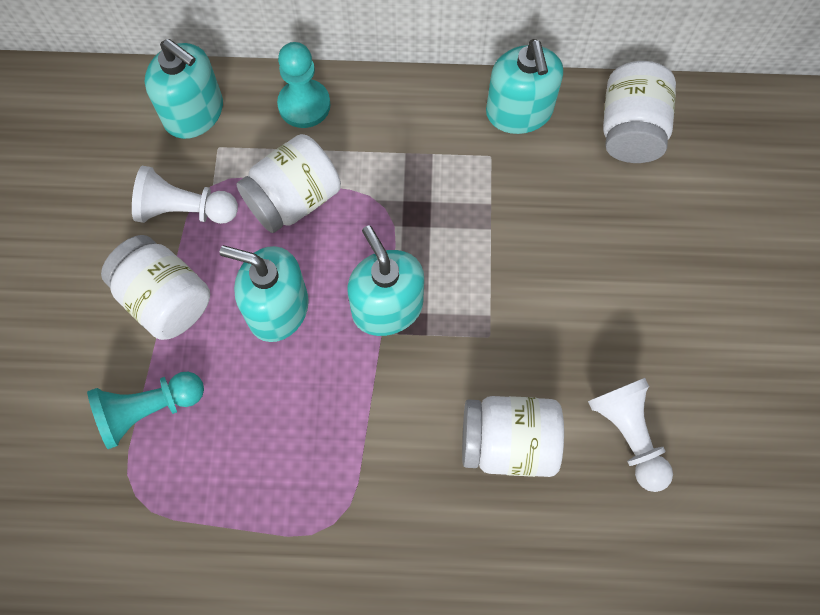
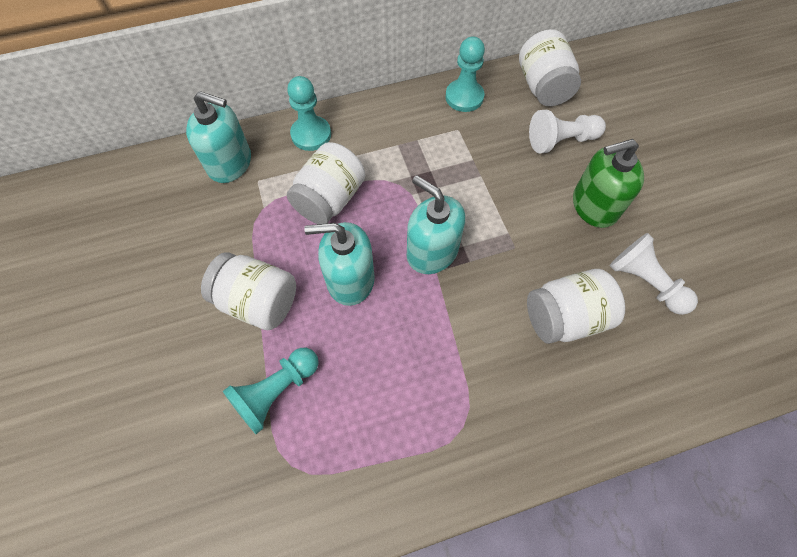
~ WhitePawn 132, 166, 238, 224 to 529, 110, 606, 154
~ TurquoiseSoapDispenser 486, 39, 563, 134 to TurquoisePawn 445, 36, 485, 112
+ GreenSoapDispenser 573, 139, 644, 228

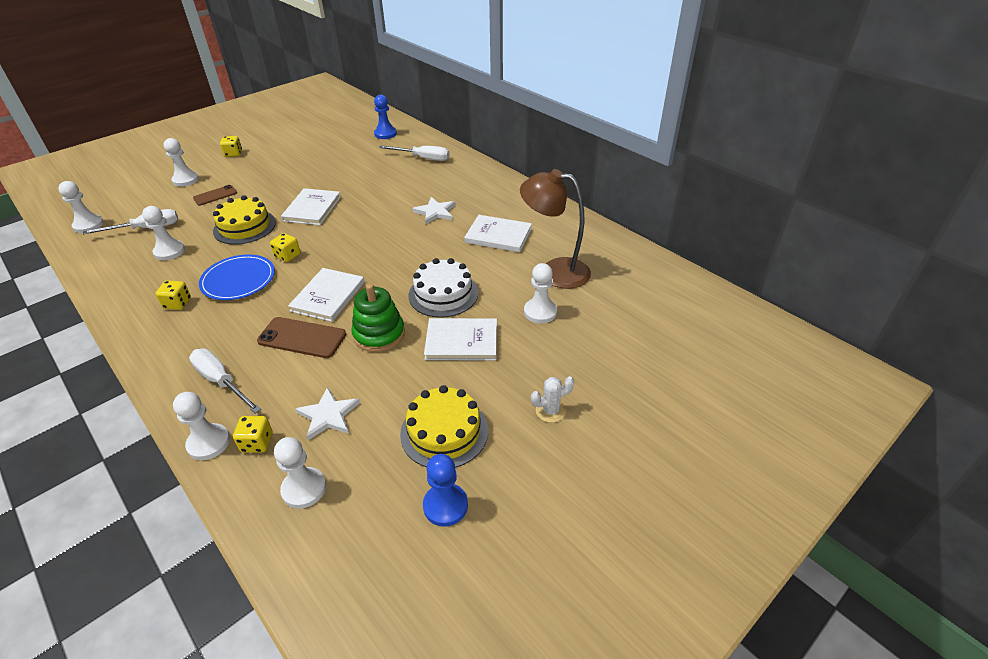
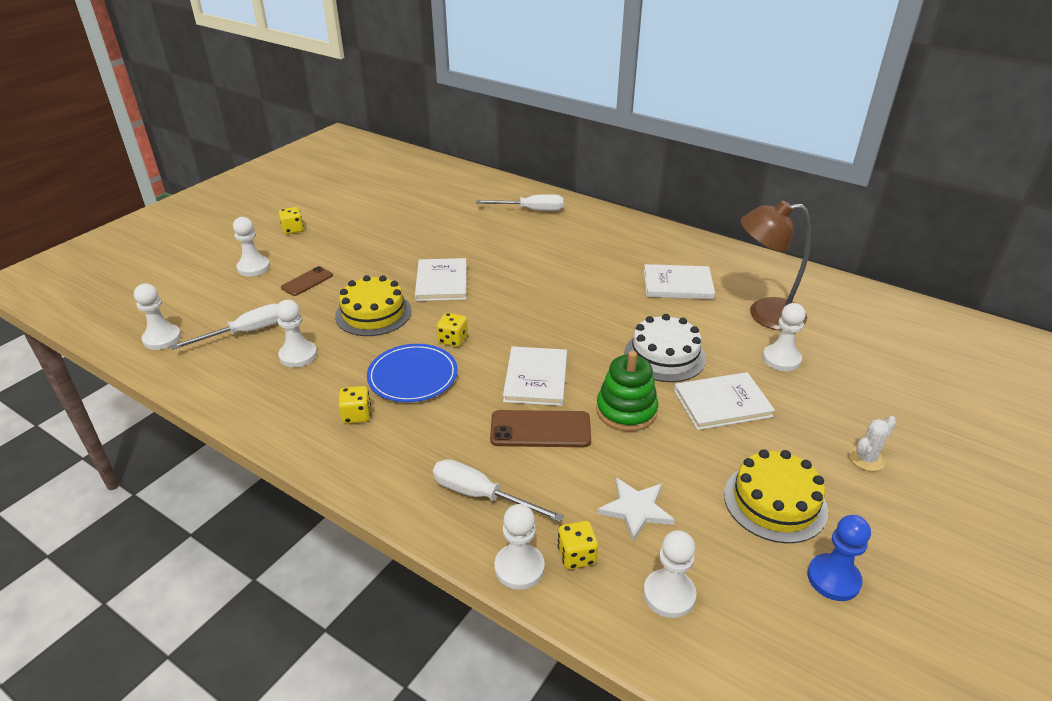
- BluePawn 374, 95, 397, 139
- WhiteStar 412, 197, 455, 224

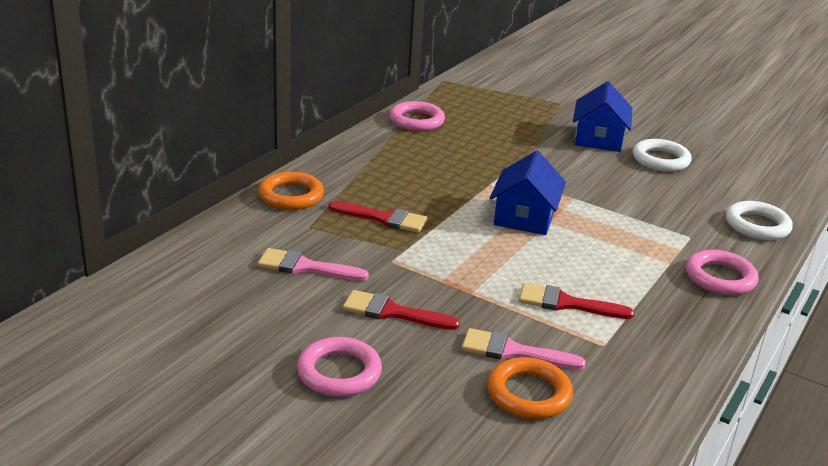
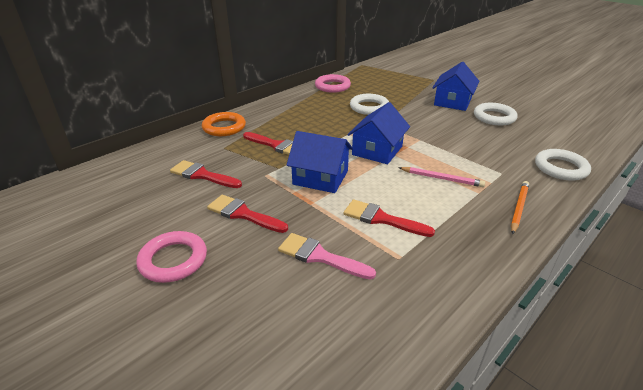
~ PinkBrush 257, 248, 369, 281 to RedBrush 170, 160, 242, 188
- OrangeRing 487, 357, 573, 419
~ PinkRing 686, 250, 759, 295 to OrangePencil 511, 181, 529, 234
+ BlueHouse 287, 131, 353, 193
+ WhiteRing 350, 94, 389, 115
+ PinkPencil 398, 167, 485, 187

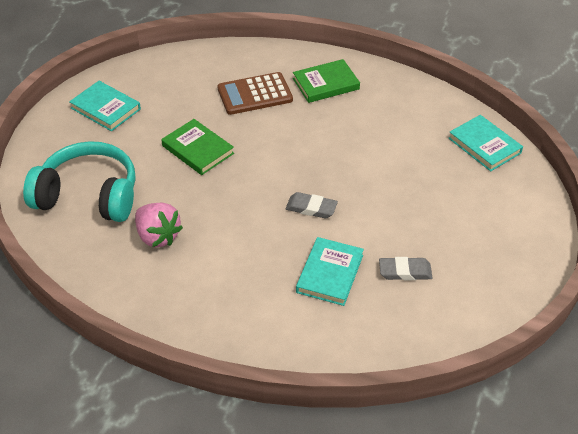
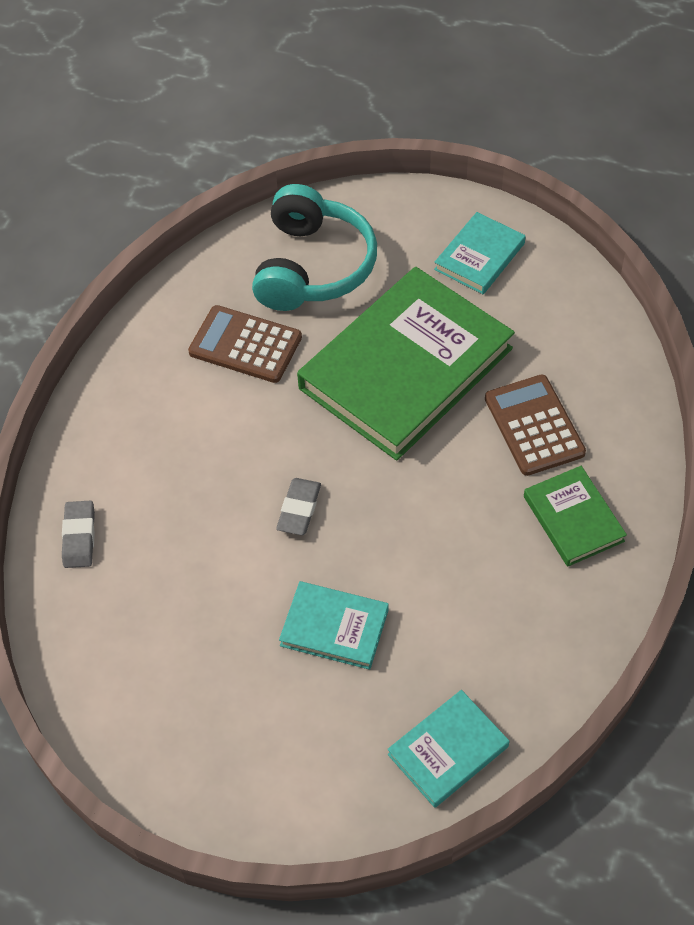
~ PinkStrawberry 135, 203, 183, 247 to BrownCalculator 188, 305, 302, 383
~ GreenBook 161, 119, 234, 175 = 297, 267, 515, 461 x2.14
~ TurquoiseBook 296, 237, 364, 306 to 279, 581, 389, 670
~ GreyEraser 379, 257, 432, 280 to 62, 501, 95, 568

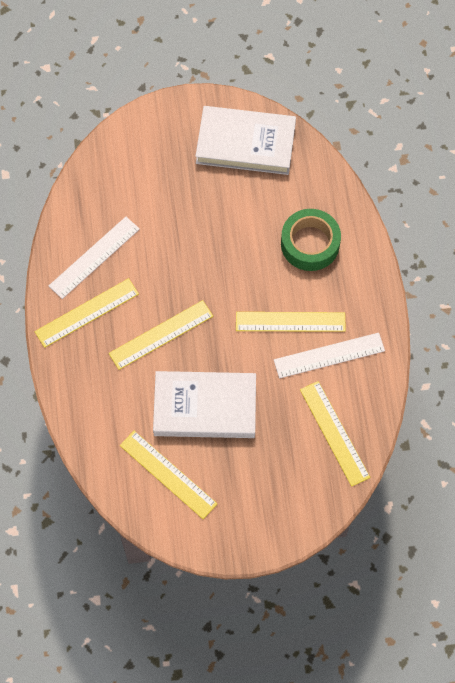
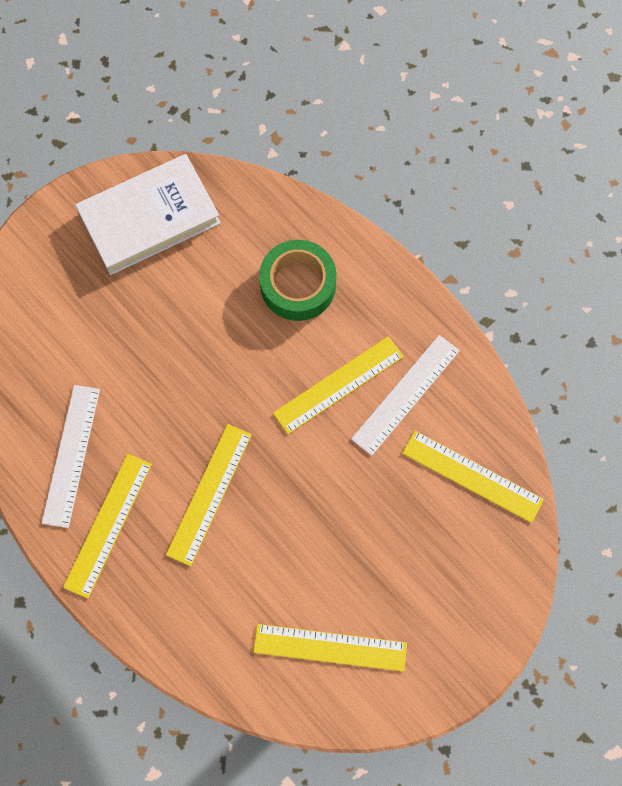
- WhiteBook 153, 371, 256, 438

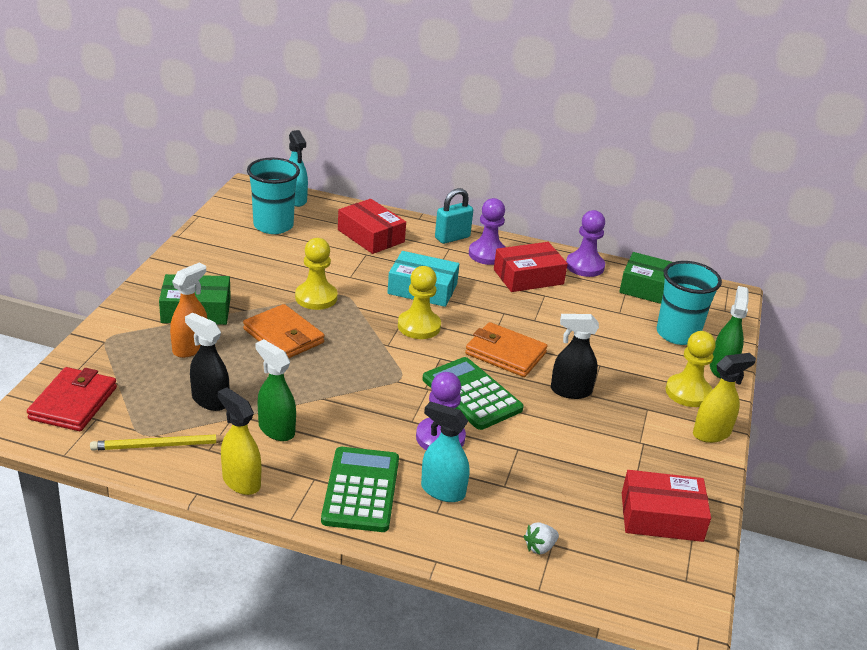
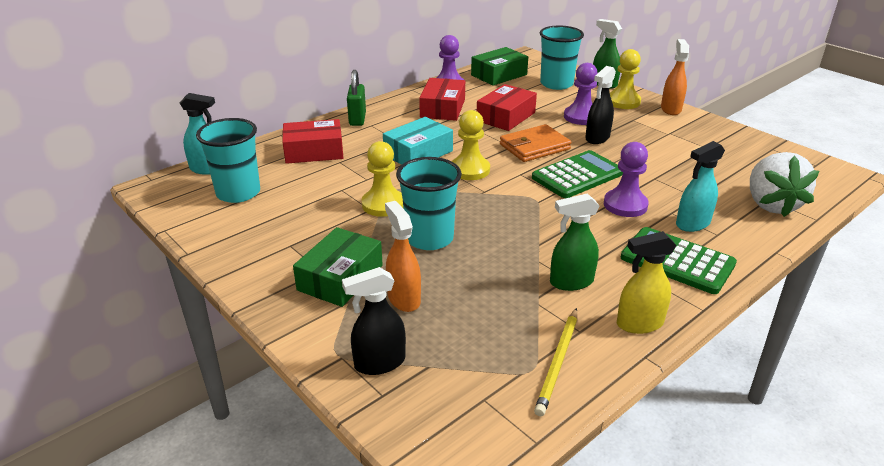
- RedWallet 27, 367, 117, 431
~ BlackSprayBottle 185, 312, 229, 411 to 342, 267, 406, 375
~ OrangeWallet 243, 304, 324, 358 to TurquoiseCup 396, 157, 462, 250
~ GreenCalculator 423, 357, 524, 430 = 532, 150, 623, 198 150 degrees clockwise
~ TurquoisePadlock 435, 188, 473, 244 to GreenPadlock 347, 70, 366, 126
~ PurplePawn 469, 198, 505, 265 to 564, 63, 598, 125
~ WhiteStrawberry 523, 522, 559, 554 = 750, 152, 819, 217 x2.47
~ RedBox 622, 470, 711, 542 to 477, 84, 537, 131
~ YellowSprayBottle 693, 353, 756, 443 to OrangeSprayBottle 661, 39, 689, 115

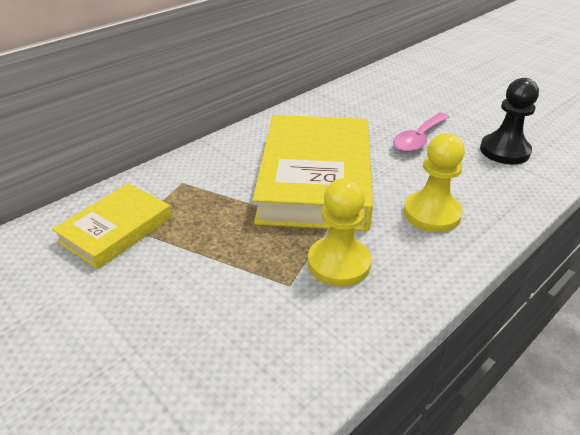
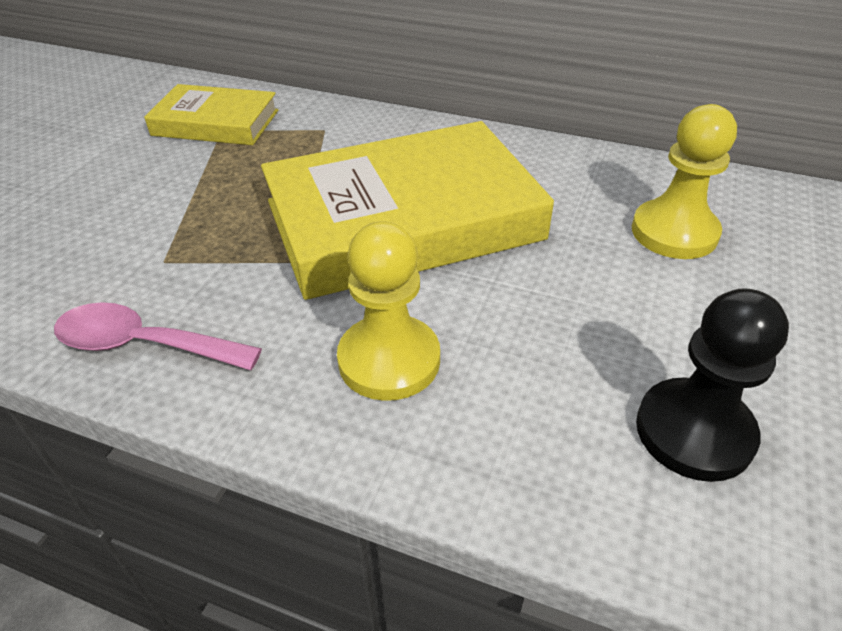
~ YellowPawn 308, 178, 371, 287 to 632, 104, 737, 259
~ PinkSpoon 393, 112, 449, 152 to 54, 302, 262, 370

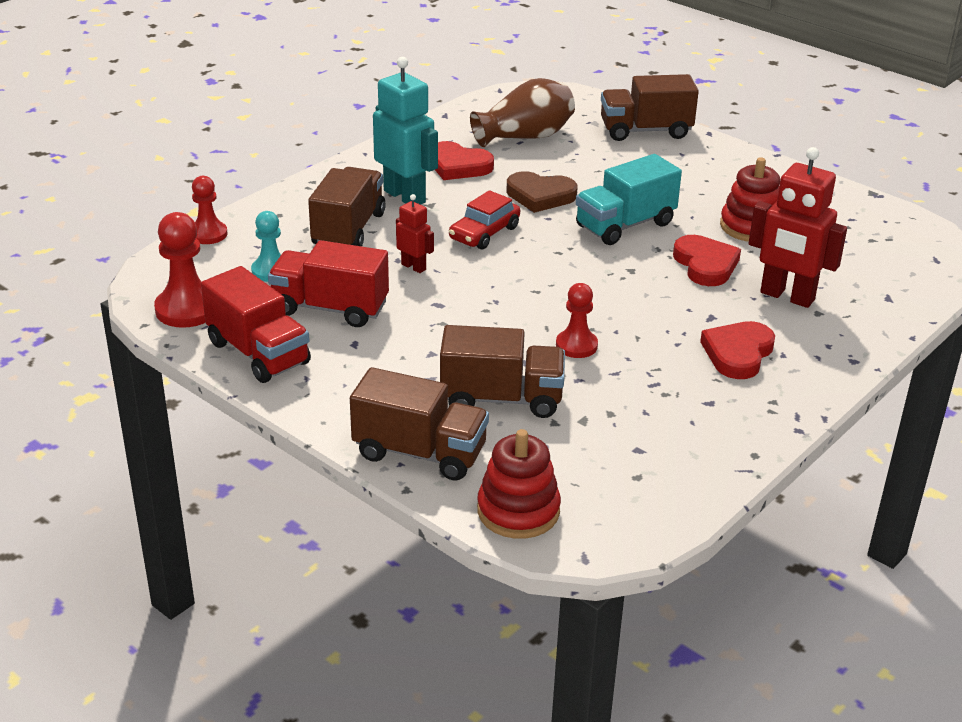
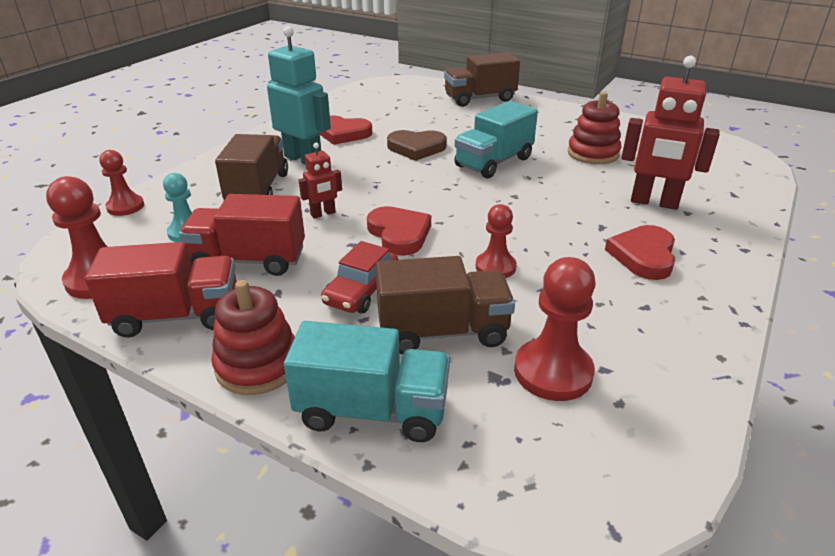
~ RedTruck 201, 266, 311, 383 = 85, 242, 237, 338 45 degrees counterclockwise
~ BrownTruck 350, 367, 489, 481 to TurquoiseTruck 284, 321, 450, 442
~ RedRobot 396, 194, 434, 273 = 299, 143, 342, 219 120 degrees clockwise
~ RedCar 449, 190, 520, 249 to 321, 241, 398, 313
- BrownVase 470, 78, 575, 147
~ RedStackingToy 477, 429, 561, 539 to 211, 280, 295, 395
~ RedHeart 673, 235, 741, 286 to 367, 206, 431, 256
+ RedPawn 514, 257, 596, 401

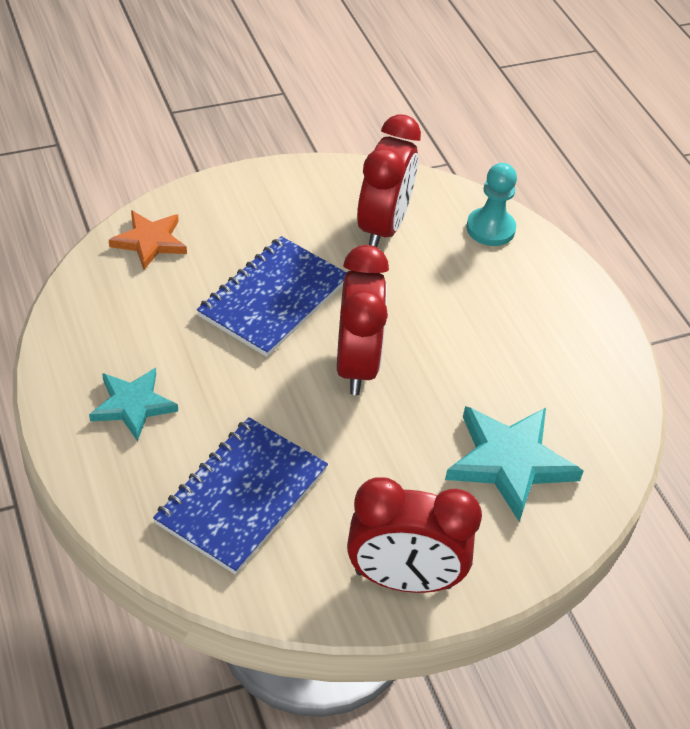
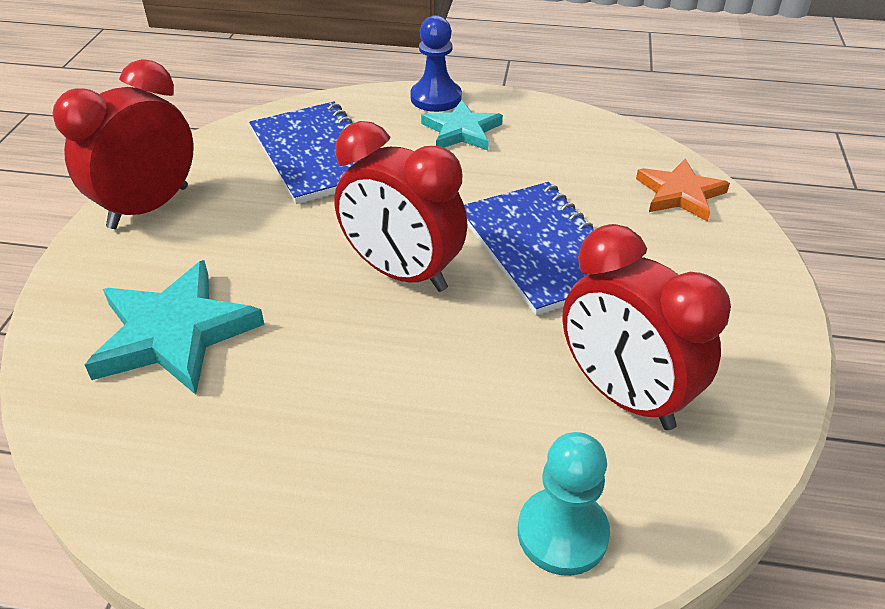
+ BluePawn 410, 15, 462, 112

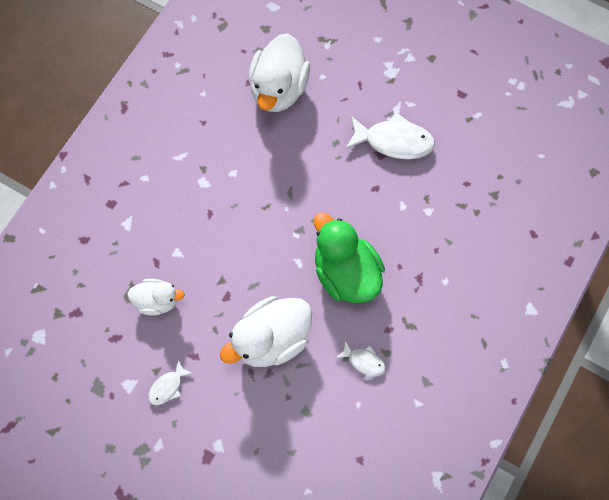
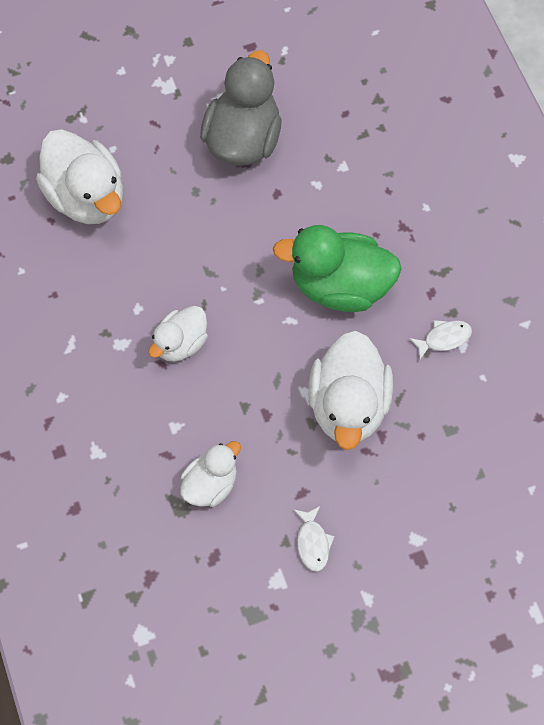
~ WhiteFish 345, 113, 435, 159 to GreyDuck 200, 50, 282, 166
+ WhiteDuck 148, 306, 208, 362

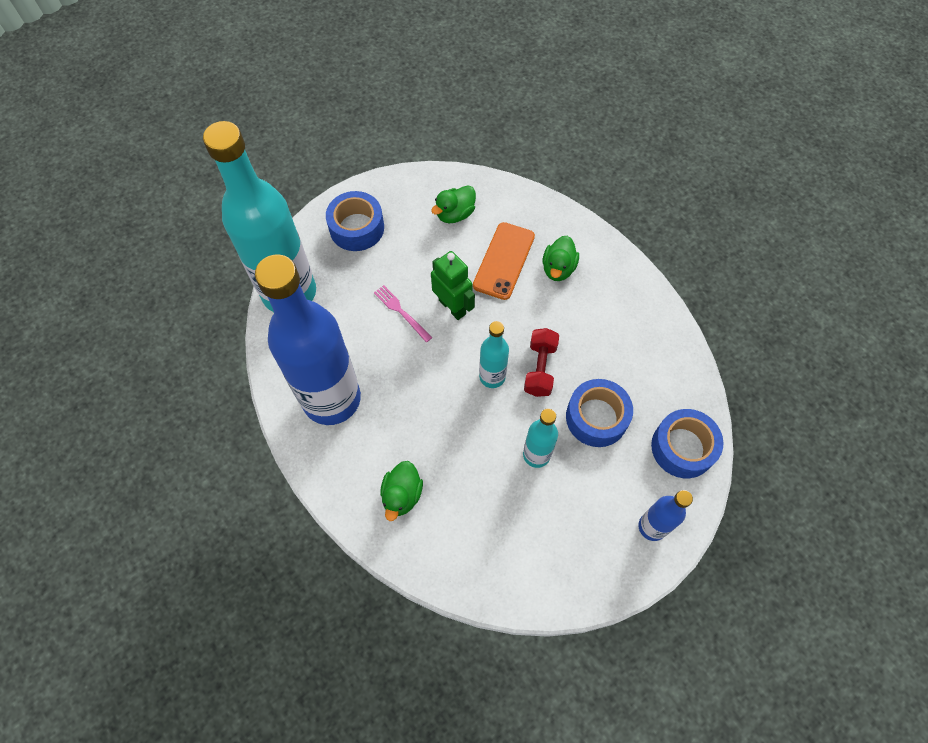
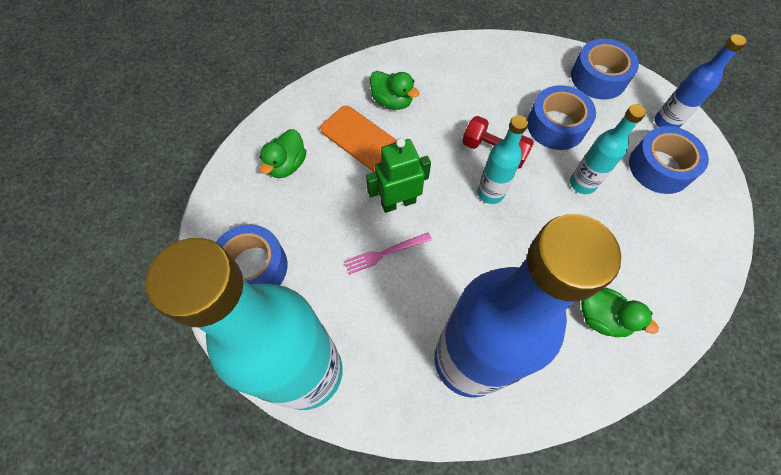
~ GreenDuck 431, 185, 476, 223 = 260, 129, 306, 178 45 degrees clockwise
+ BlueTape 629, 126, 709, 194

